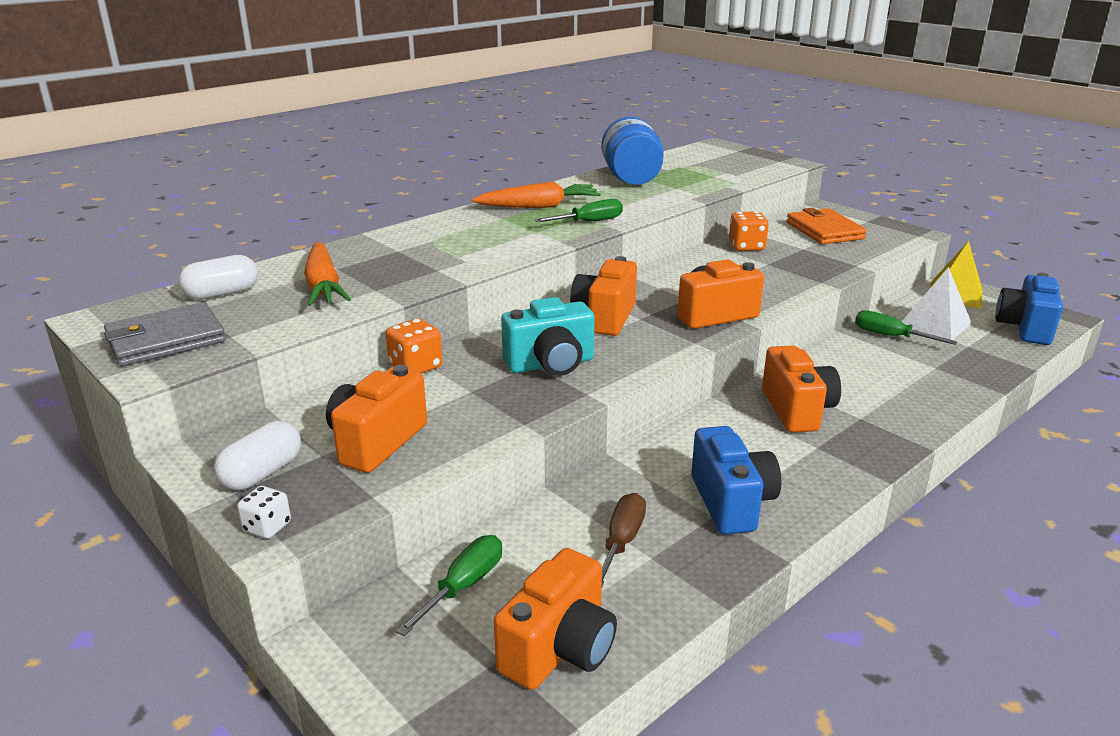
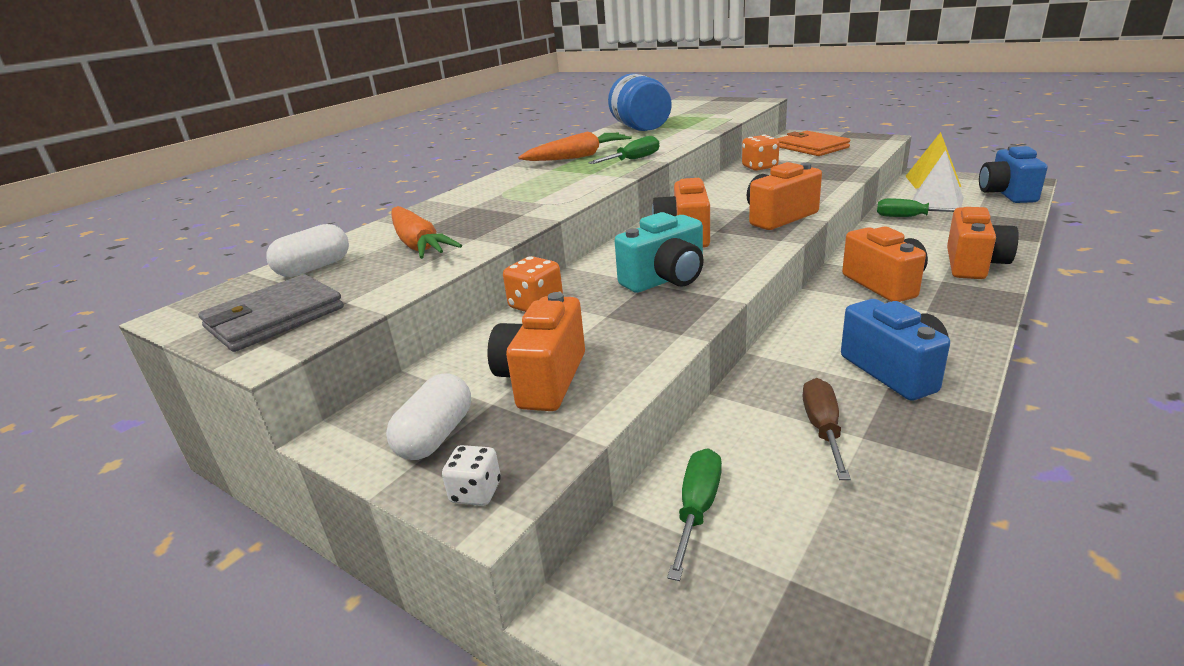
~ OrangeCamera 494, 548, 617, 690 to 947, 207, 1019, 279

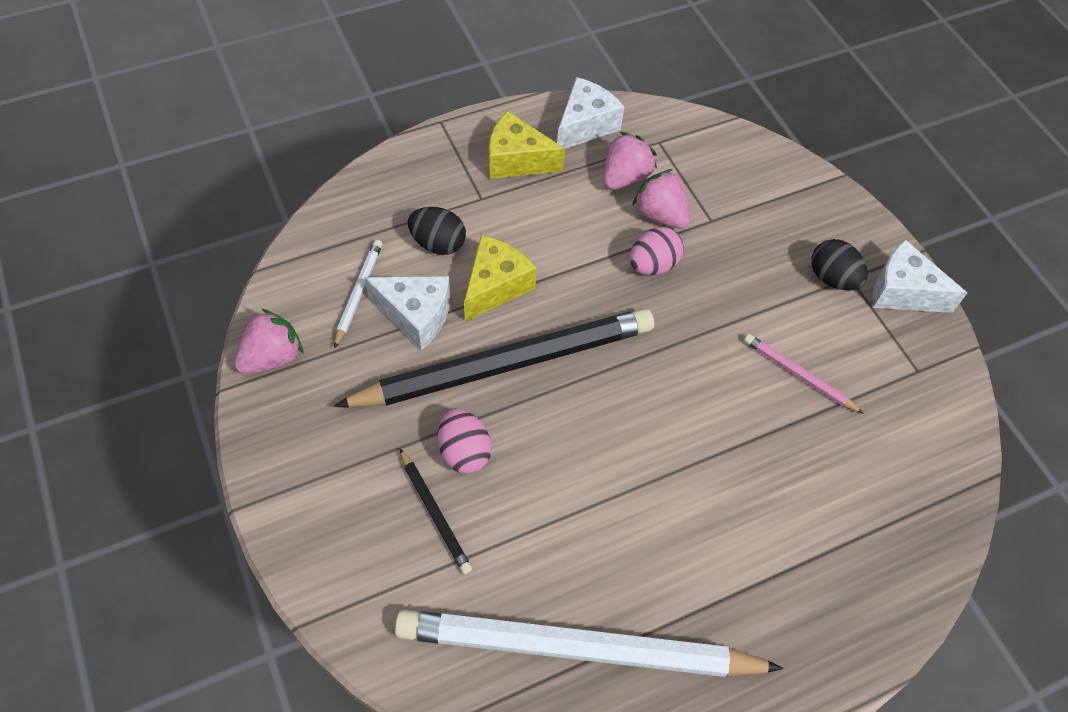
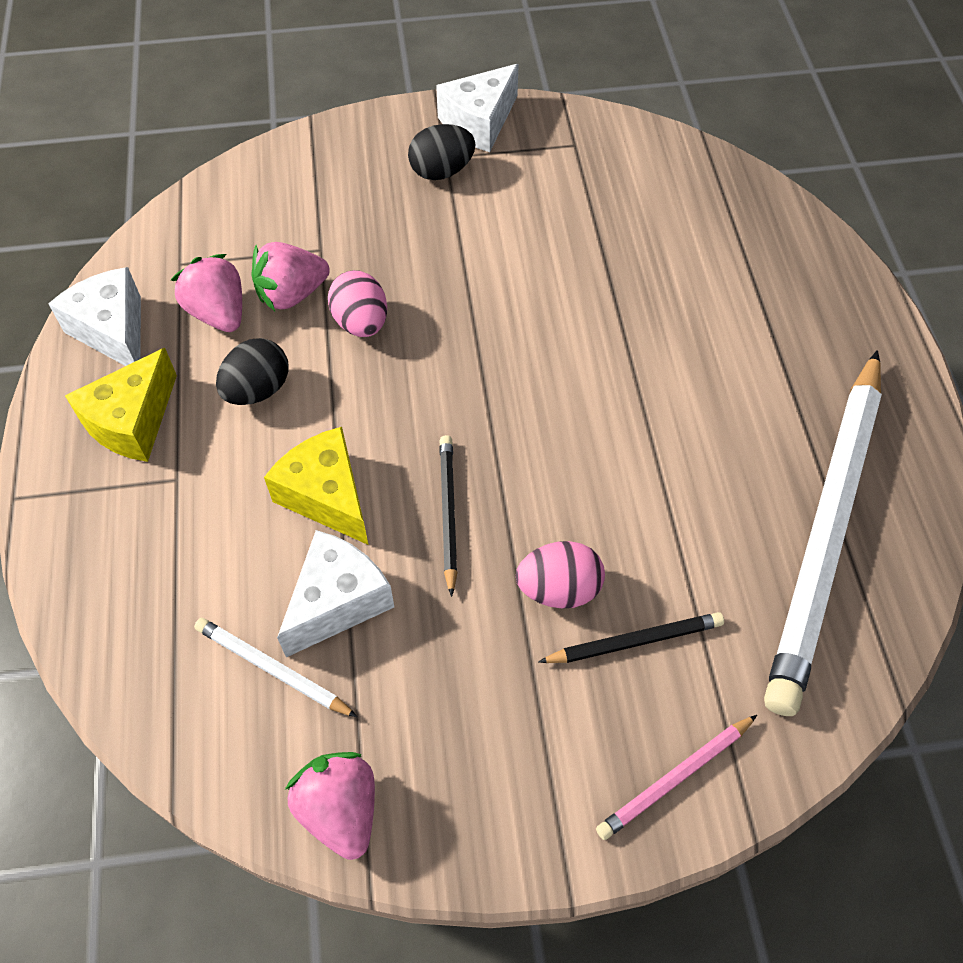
~ BlackPencil 334, 308, 654, 408 = 439, 435, 458, 597 x0.42
~ BlackEgg 408, 207, 466, 255 to 216, 338, 288, 405
~ PinkPencil 744, 334, 864, 414 to 596, 715, 757, 840

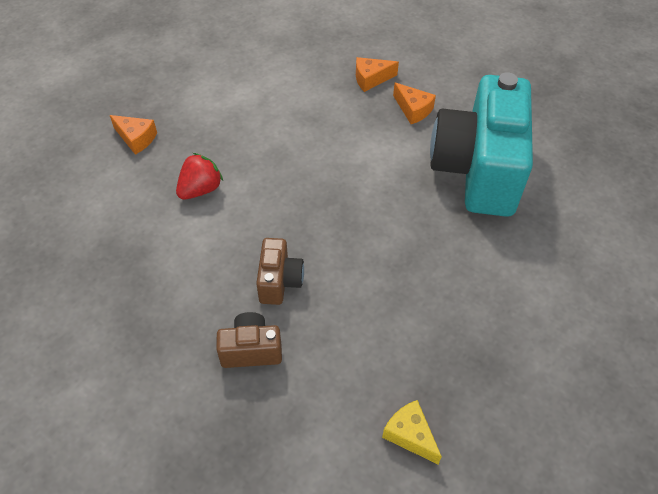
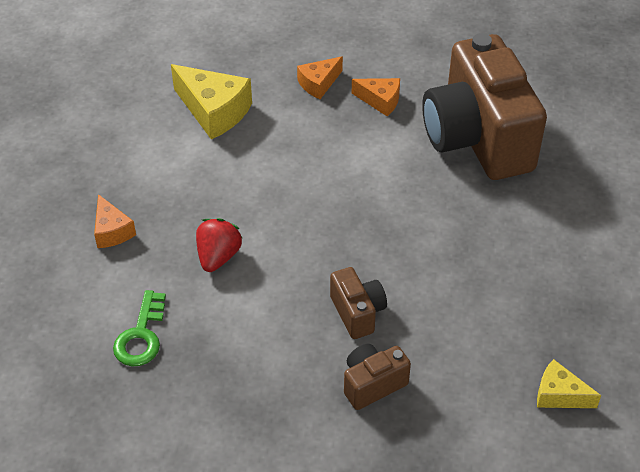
~ OrangeCheese 110, 115, 157, 155 = 94, 194, 136, 248 60 degrees clockwise
~ TurquoiseCamera 430, 72, 533, 217 to BrownCamera 422, 33, 547, 180
+ GreenKey 113, 290, 166, 366
+ YellowCheese 171, 64, 252, 139

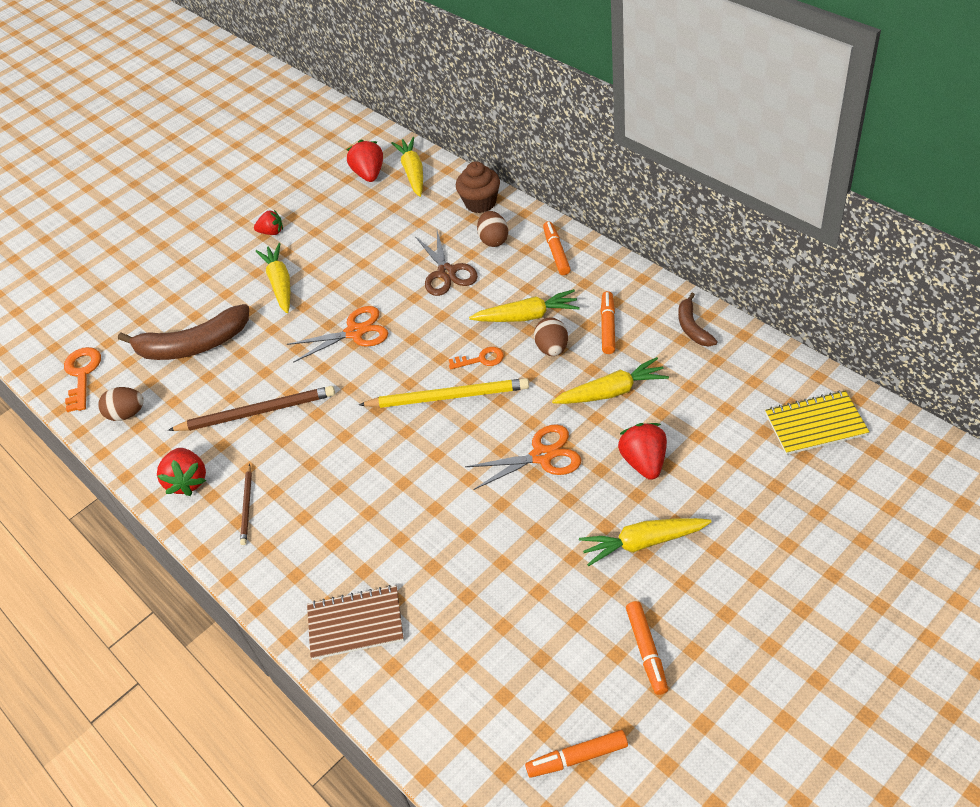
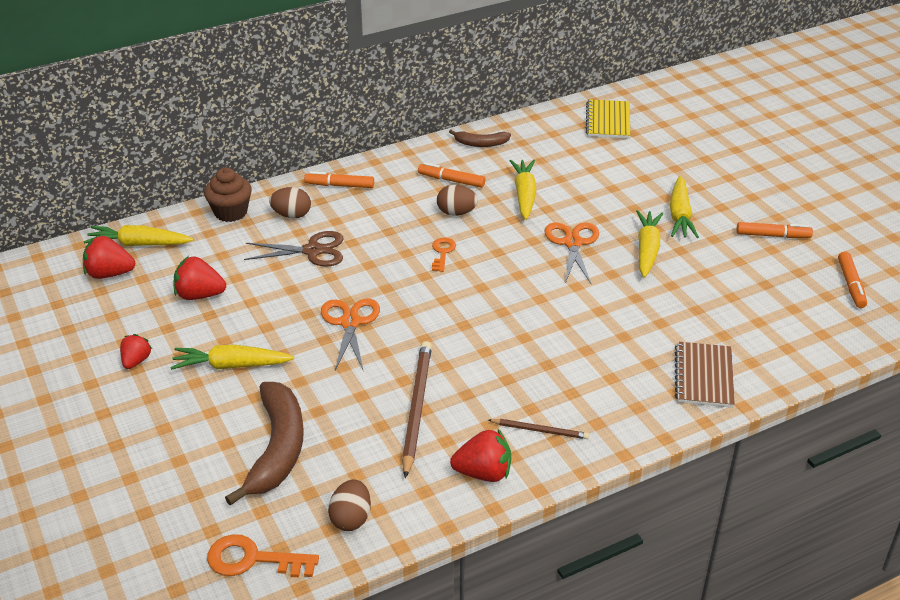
- YellowPencil 359, 378, 529, 408
~ YellowCarrot 469, 289, 580, 322 to 636, 210, 663, 278
~ RedStrawberry 618, 423, 667, 480 to 173, 256, 226, 300

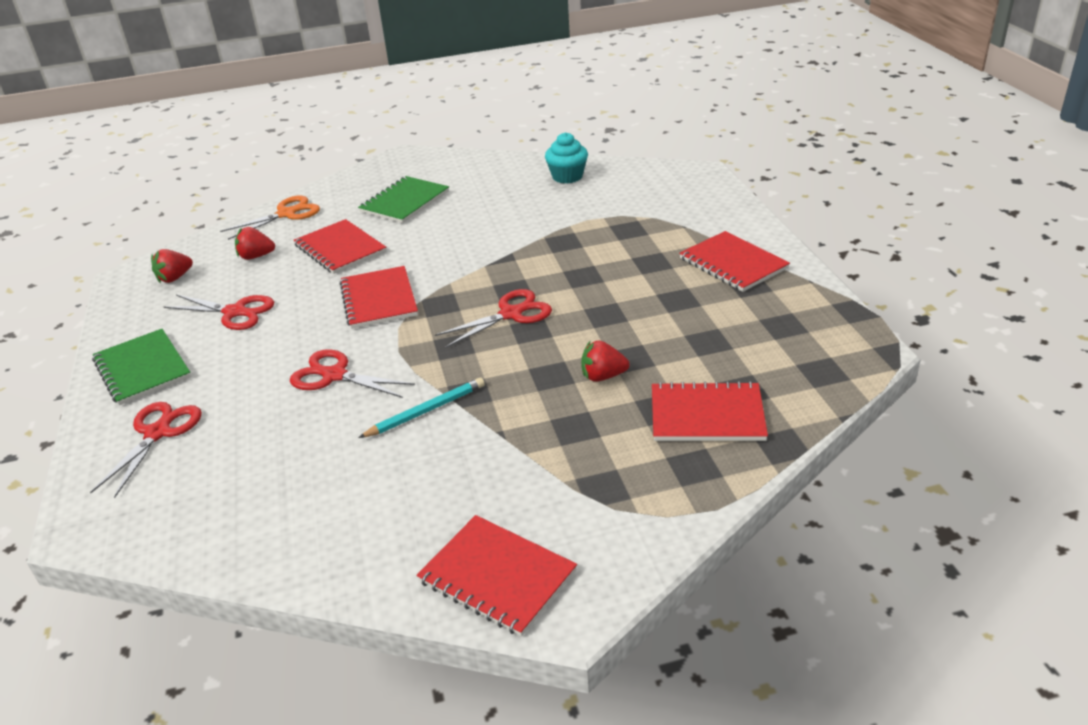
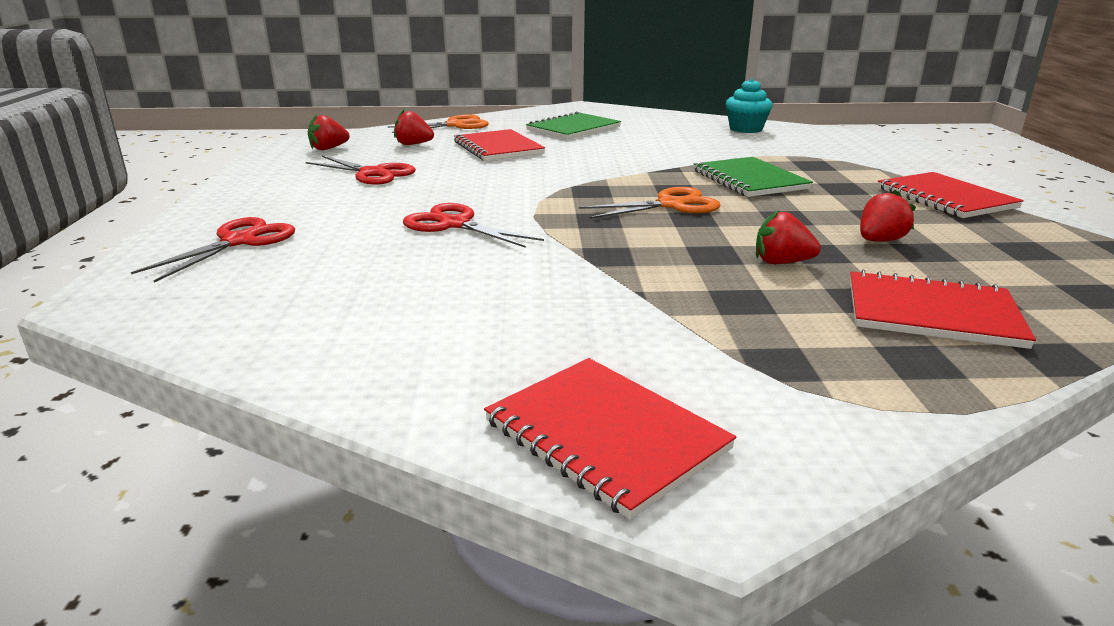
~ GreenNotebook 92, 329, 191, 405 to 693, 157, 813, 197
- RedNotebook 340, 266, 418, 329
- TurquoisePencil 358, 378, 485, 438
~ RedScissors 435, 289, 552, 347 to OrangeScissors 579, 187, 721, 219
+ RedStrawberry 860, 190, 916, 242

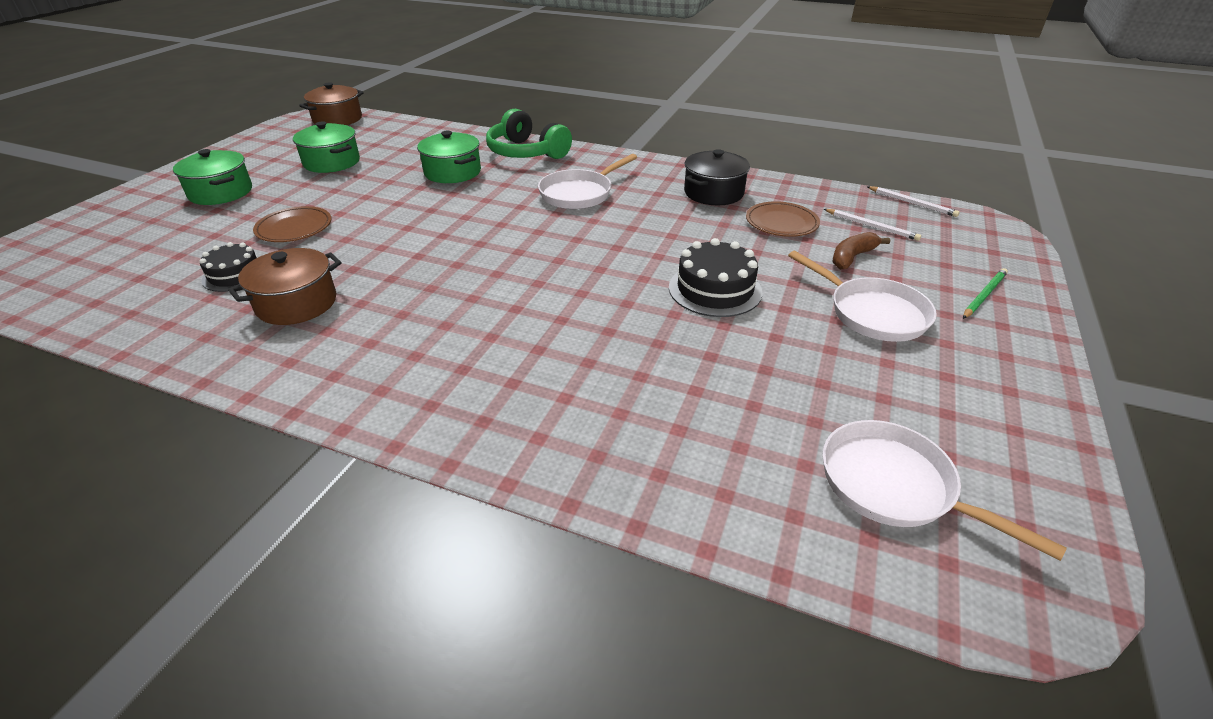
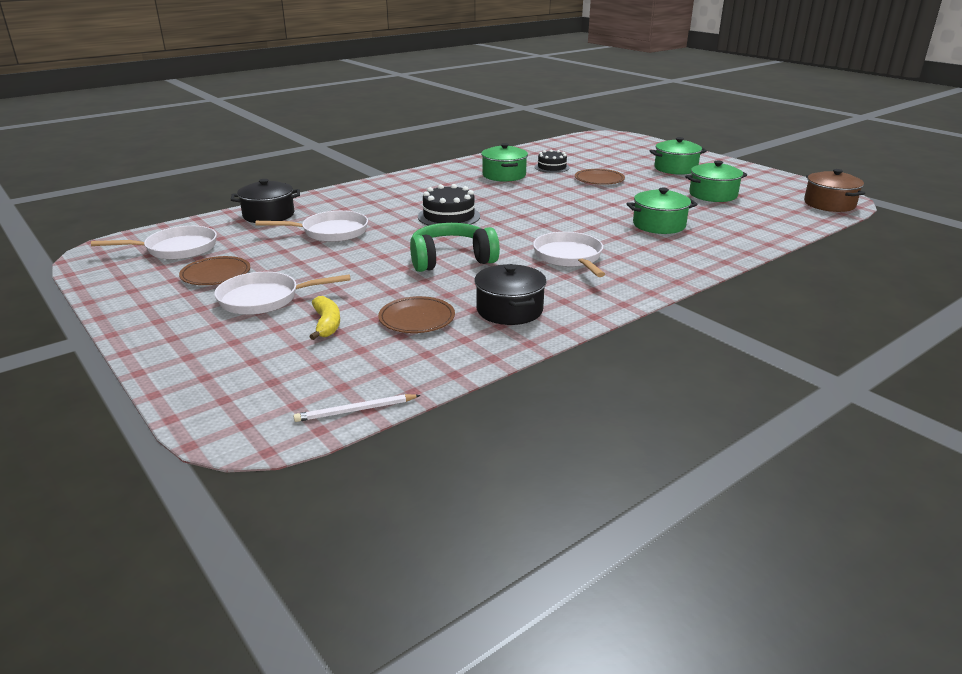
~ BrownPot 228, 248, 341, 325 to GreenPot 481, 143, 528, 182
~ GreenHeadphones 486, 109, 572, 159 to 410, 223, 500, 272
~ BlackCake 669, 238, 763, 317 to 418, 184, 480, 226
- WhitePencil 824, 209, 921, 241
~ BrownBanana 832, 232, 890, 270 to YellowBanana 309, 296, 340, 340
- GreenPencil 963, 268, 1008, 319
+ BrownPlate 179, 256, 250, 285
+ BlackPot 231, 179, 300, 223
+ WhitePan 255, 211, 368, 242

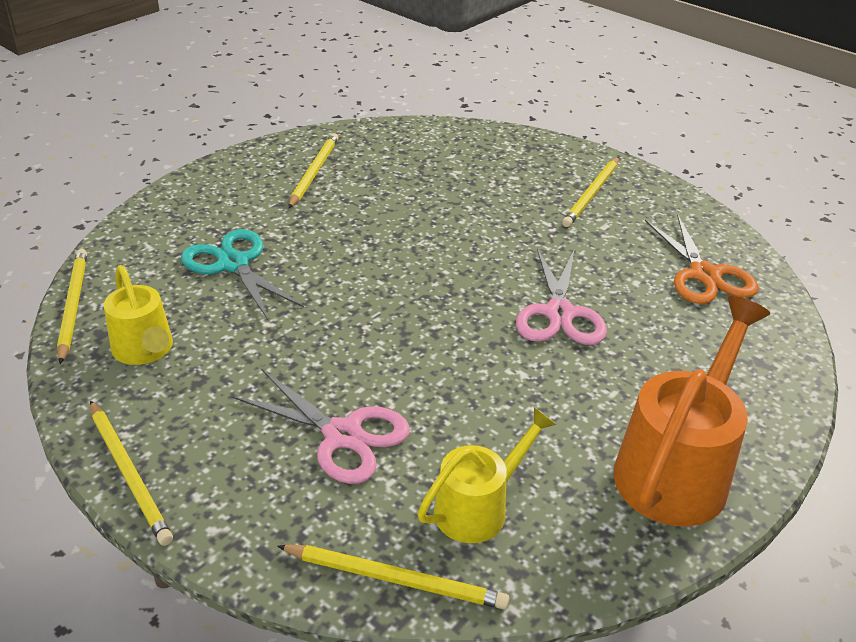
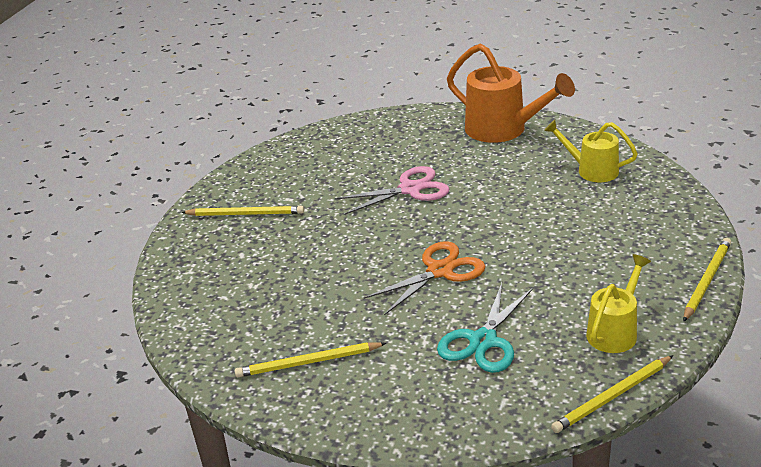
- PinkScissors 231, 369, 410, 484
- YellowPencil 277, 545, 509, 610
~ OrangeWateringCan 613, 296, 770, 527 = 447, 44, 575, 143 150 degrees counterclockwise
~ OrangeScissors 645, 214, 759, 304 to 364, 241, 486, 315

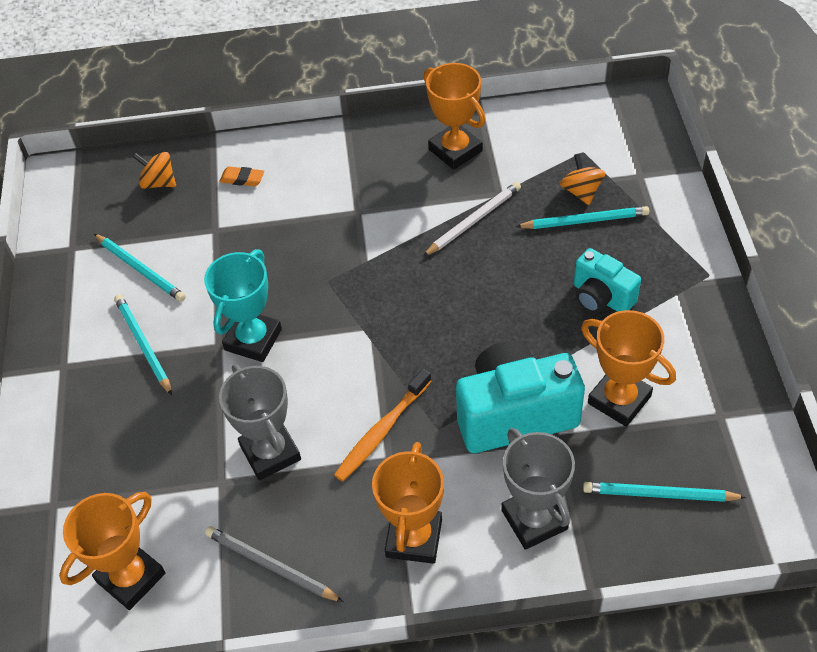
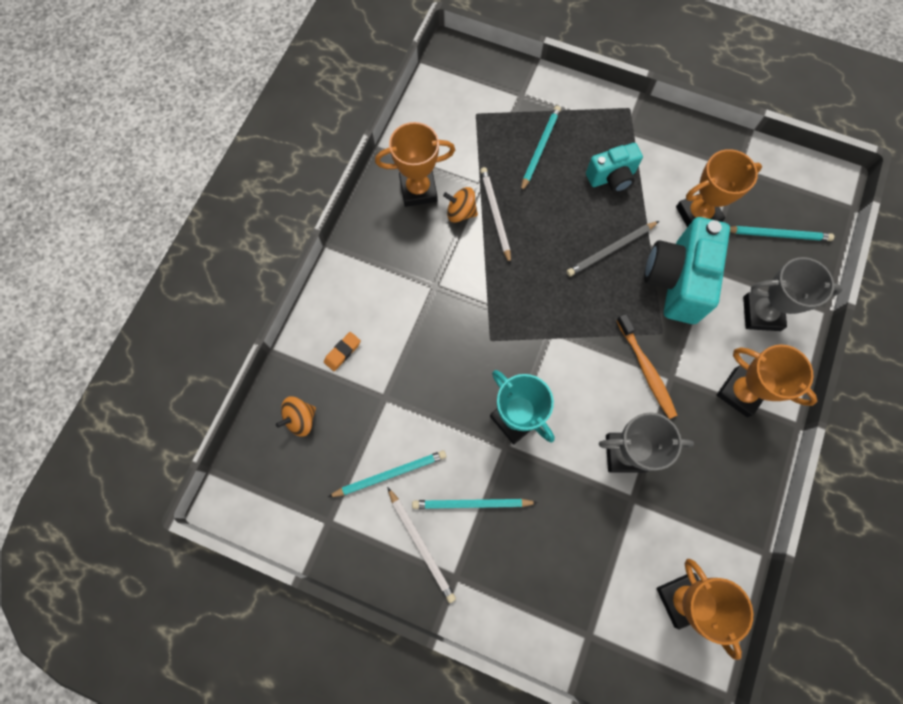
~ GreyPencil 205, 526, 344, 602 to 567, 221, 659, 276
~ OrangeSpinningTop 560, 154, 605, 205 to 443, 187, 478, 223
~ TurquoisePencil 583, 482, 747, 502 = 730, 226, 834, 241 120 degrees counterclockwise
+ WhitePencil 387, 487, 456, 603

